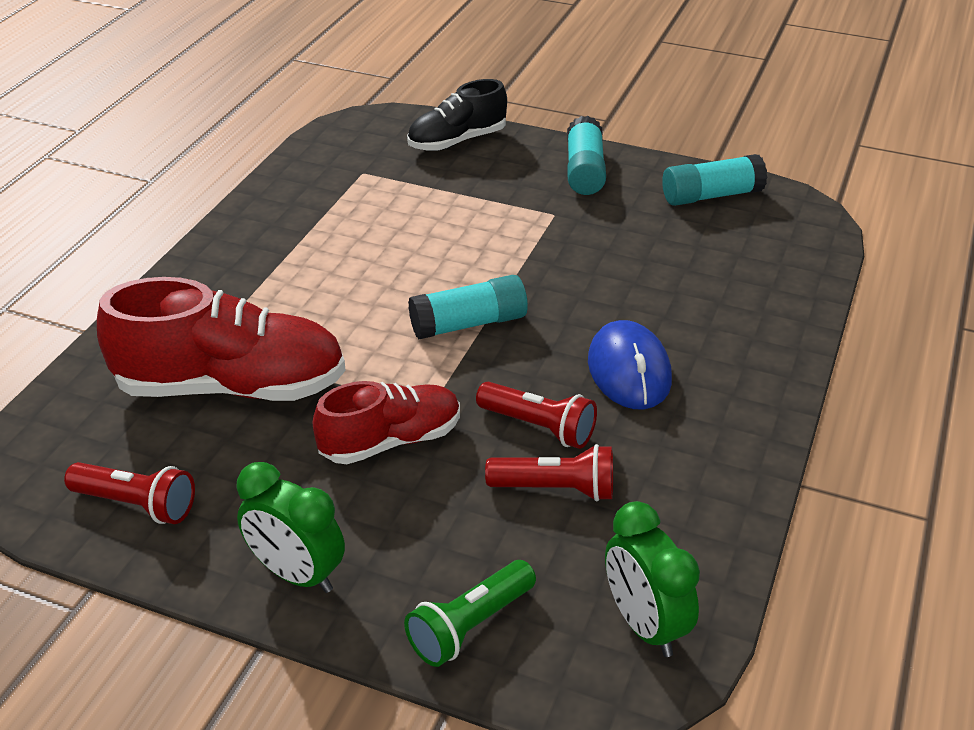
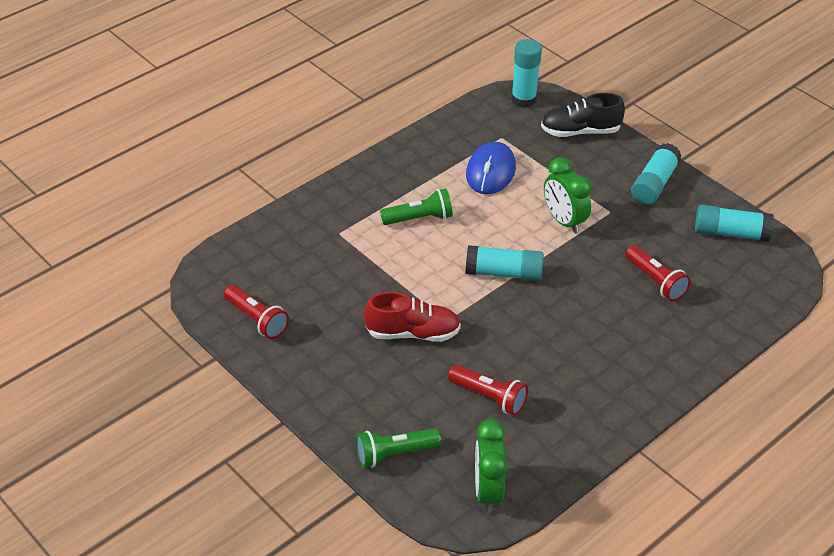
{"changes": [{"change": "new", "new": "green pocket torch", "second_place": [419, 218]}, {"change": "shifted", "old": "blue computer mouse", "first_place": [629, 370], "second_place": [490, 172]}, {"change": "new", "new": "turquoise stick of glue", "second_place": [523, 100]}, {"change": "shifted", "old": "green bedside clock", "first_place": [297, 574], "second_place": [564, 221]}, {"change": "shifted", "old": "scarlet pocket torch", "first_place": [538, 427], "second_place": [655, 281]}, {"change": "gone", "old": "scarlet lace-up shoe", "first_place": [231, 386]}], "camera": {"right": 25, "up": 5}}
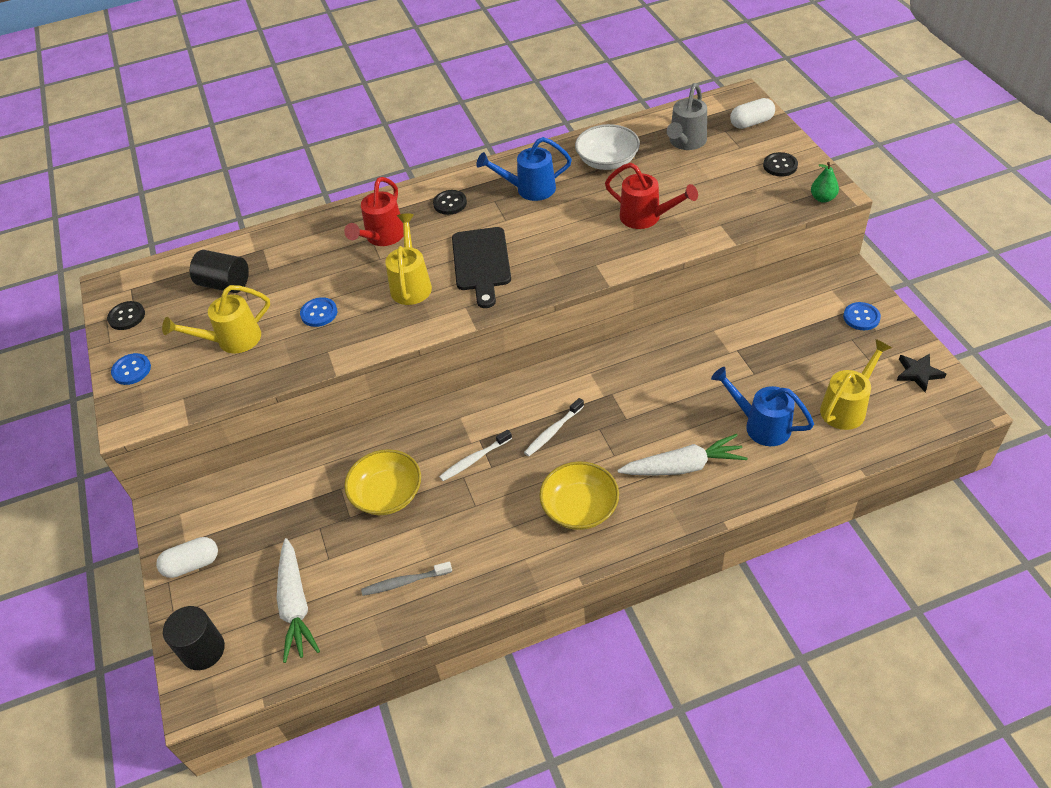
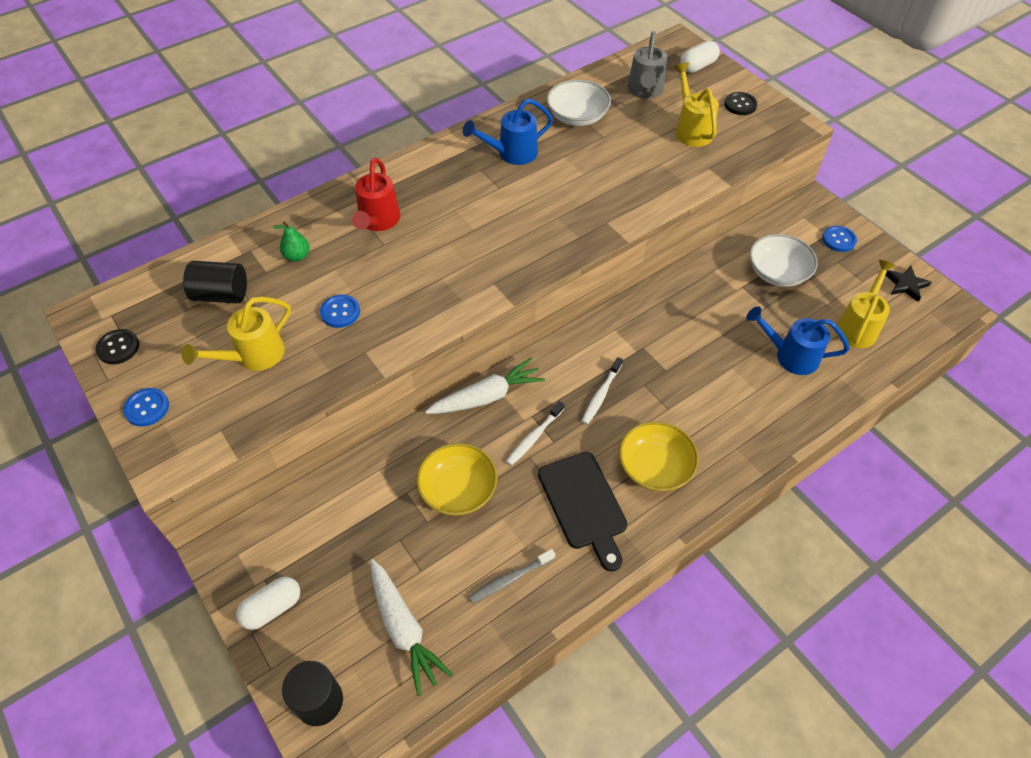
{"changes": [{"change": "shifted", "old": "green pear fruit", "first_place": [822, 198], "second_place": [297, 256]}, {"change": "shifted", "old": "snow-white root vegetable", "first_place": [683, 466], "second_place": [486, 396]}, {"change": "shifted", "old": "ebony bread board", "first_place": [481, 263], "second_place": [584, 505]}, {"change": "shifted", "old": "bright yellow watering pot", "first_place": [411, 284], "second_place": [691, 130]}, {"change": "new", "new": "snow-white bowl", "second_place": [777, 272]}, {"change": "gone", "old": "ebony sewing button", "first_place": [450, 203]}, {"change": "gone", "old": "scarlet watering pot", "first_place": [646, 217]}], "camera": {"right": -20, "up": 5}}
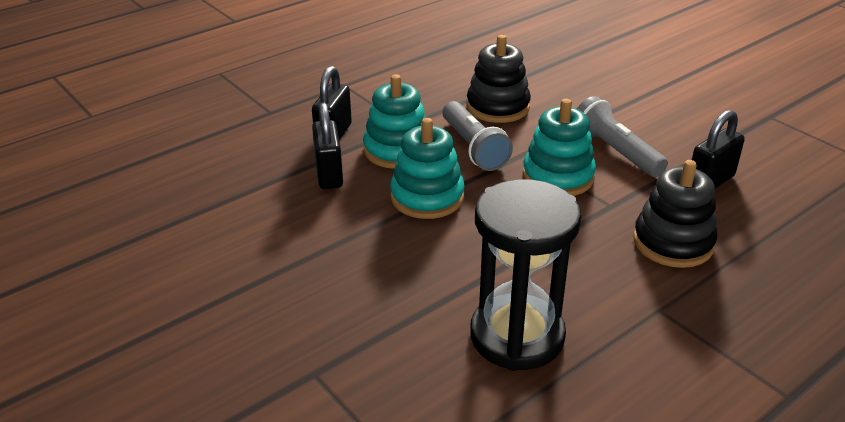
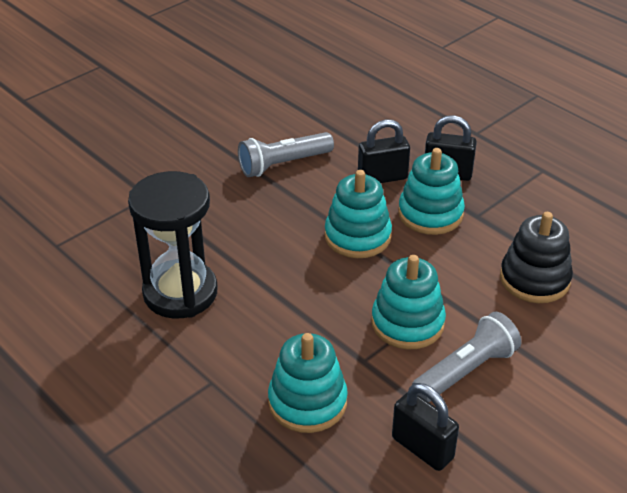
{"changes": [{"change": "shifted", "old": "gray pocket torch", "first_place": [473, 148], "second_place": [283, 164]}, {"change": "repainted", "old": "ebony ring stacker", "new": "turquoise ring stacker", "first_place": [673, 242], "second_place": [307, 402]}], "camera": {"right": 85, "up": 5}}
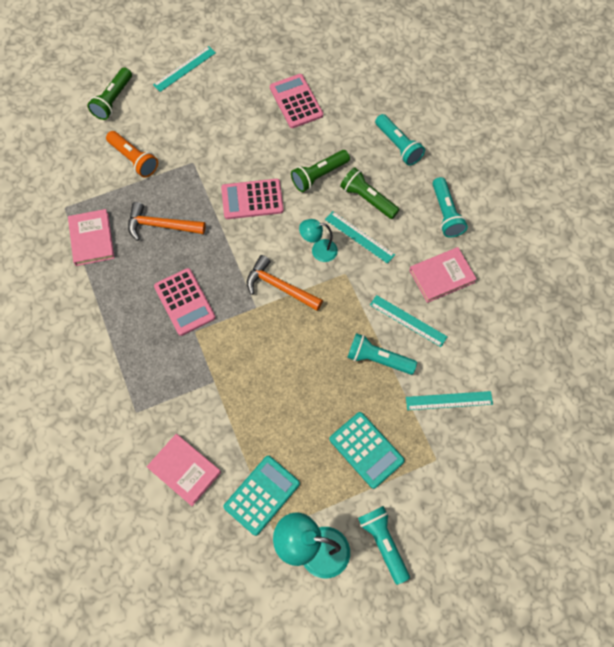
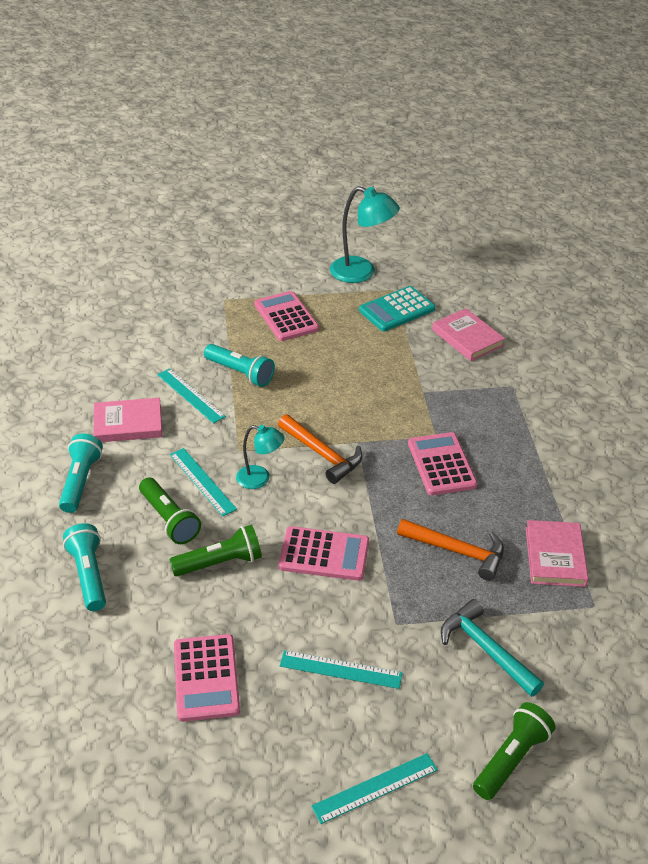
{"changes": [{"change": "repainted", "old": "turquoise pocket calculator", "new": "rosy pocket calculator", "first_place": [366, 450], "second_place": [286, 317]}, {"change": "shifted", "old": "turquoise straightedge", "first_place": [449, 400], "second_place": [340, 670]}, {"change": "swapped", "old": "orange pocket torch", "new": "turquoise carpenter's hammer", "first_place": [134, 159], "second_place": [485, 649]}, {"change": "gone", "old": "turquoise pocket torch", "first_place": [383, 543]}], "camera": {"right": -165, "up": -25}}
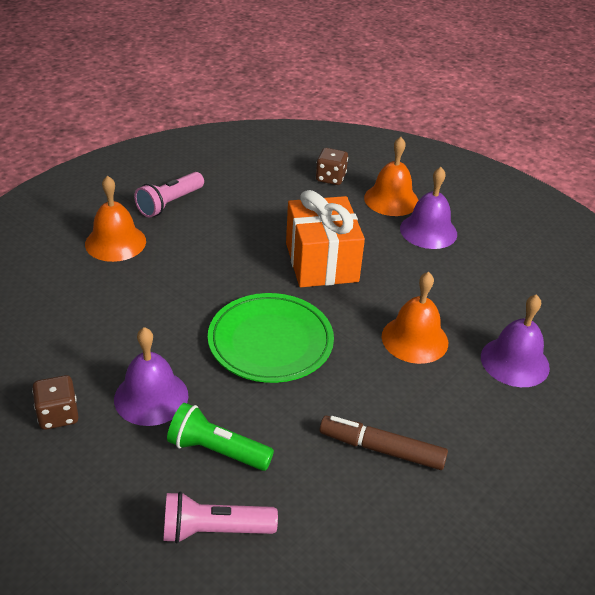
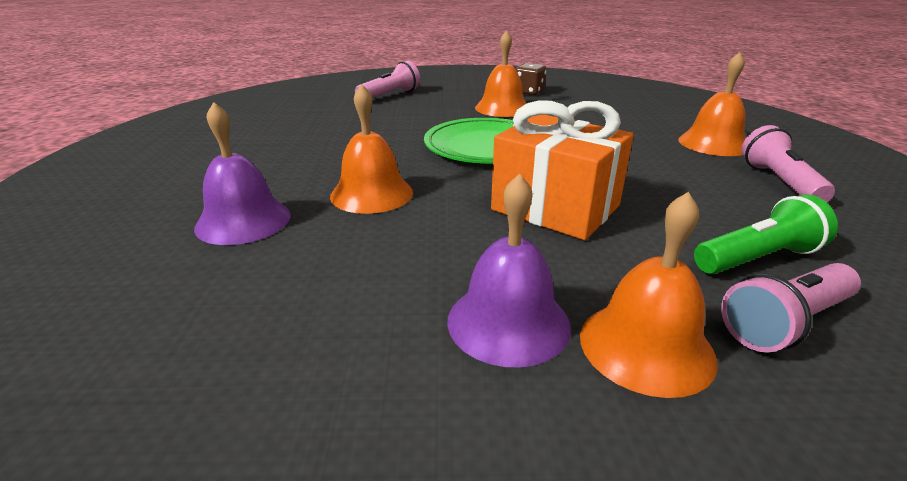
{"changes": [{"change": "repainted", "old": "purple school bell", "new": "orange school bell", "first_place": [151, 397], "second_place": [502, 108]}, {"change": "shifted", "old": "green pocket torch", "first_place": [217, 450], "second_place": [757, 258]}, {"change": "swapped", "old": "dark brown die", "new": "rosy pocket torch", "first_place": [330, 178], "second_place": [786, 323]}, {"change": "gone", "old": "dark brown marker", "first_place": [381, 449]}], "camera": {"right": 140, "up": -10}}
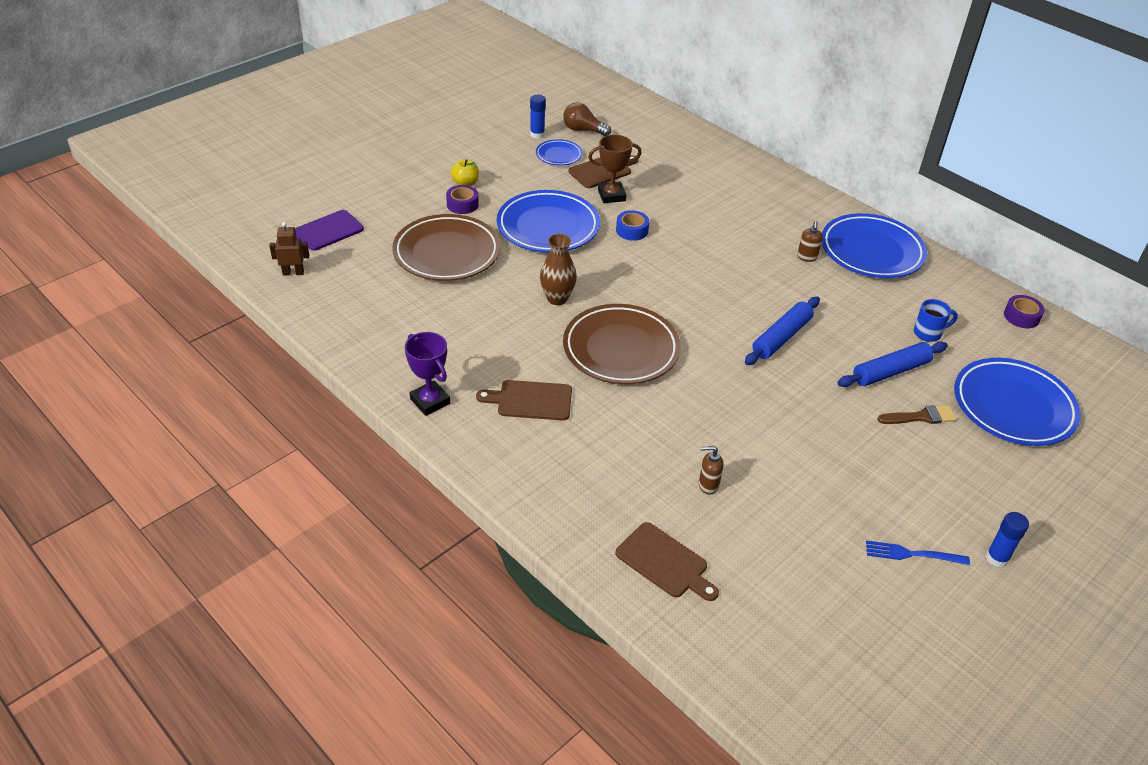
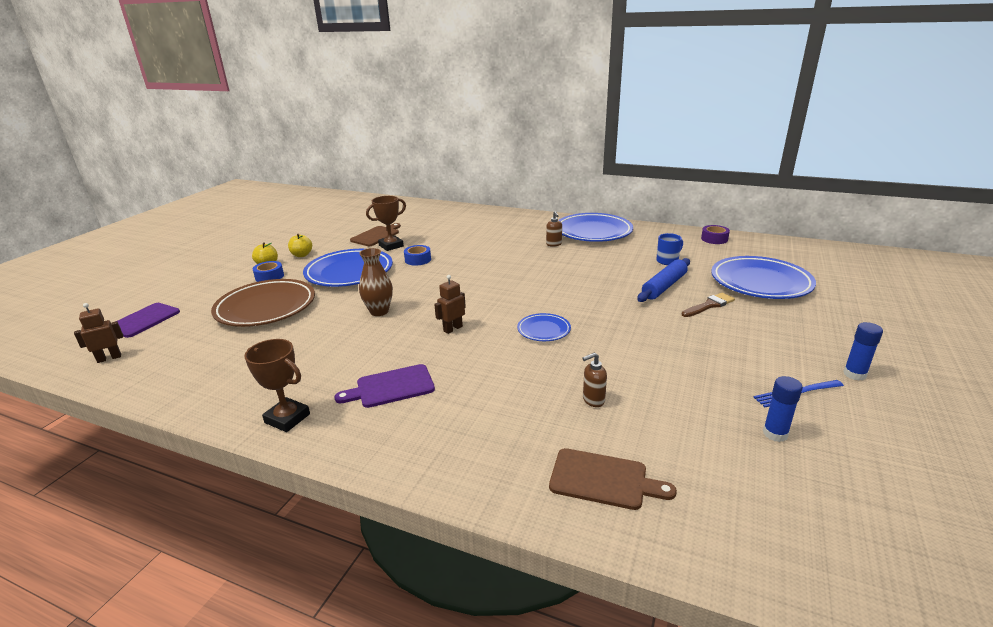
{"changes": [{"change": "repainted", "old": "purple trophy", "new": "dark brown trophy", "first_place": [430, 401], "second_place": [287, 418]}, {"change": "repainted", "old": "purple roll of tape", "new": "blue roll of tape", "first_place": [462, 204], "second_place": [269, 276]}, {"change": "new", "new": "bright yellow toy apple", "second_place": [302, 255]}, {"change": "repainted", "old": "dark brown bread board", "new": "purple bread board", "first_place": [530, 400], "second_place": [391, 387]}, {"change": "swapped", "old": "dark brown dinner plate", "new": "dark brown toy robot", "first_place": [621, 349], "second_place": [452, 329]}, {"change": "shifted", "old": "blue dinner plate", "first_place": [558, 155], "second_place": [543, 330]}, {"change": "shifted", "old": "blue stick of glue", "first_place": [537, 134], "second_place": [775, 434]}, {"change": "gone", "old": "dark brown bulb", "first_place": [583, 130]}, {"change": "gone", "old": "blue dough roller", "first_place": [781, 337]}], "camera": {"right": -20, "up": -15}}
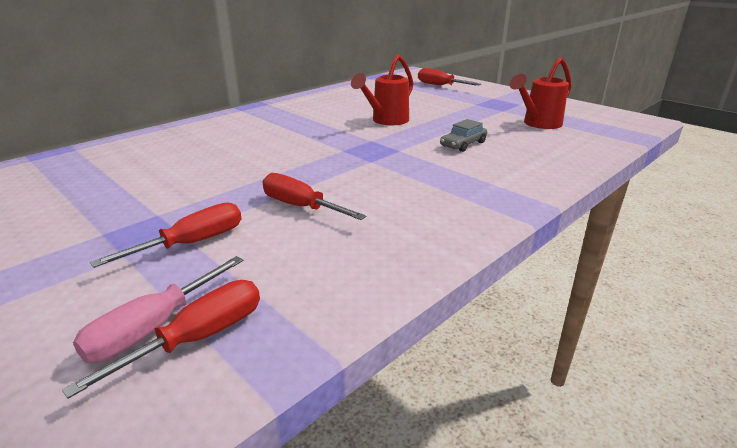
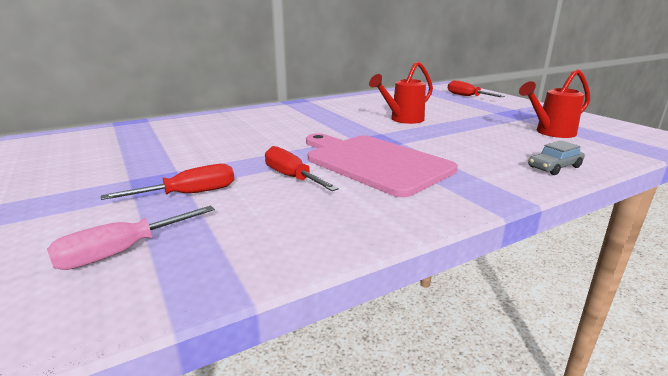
{"changes": [{"change": "new", "new": "rosy bread board", "second_place": [373, 162]}, {"change": "shifted", "old": "gray car", "first_place": [463, 144], "second_place": [554, 167]}, {"change": "gone", "old": "scarlet hand screwdriver", "first_place": [199, 338]}], "camera": {"right": 15, "up": -5}}
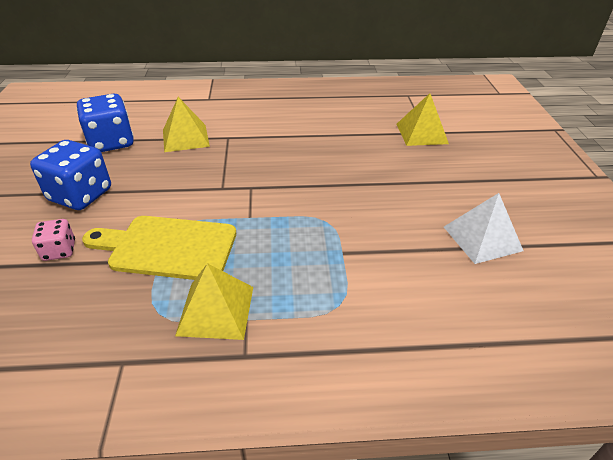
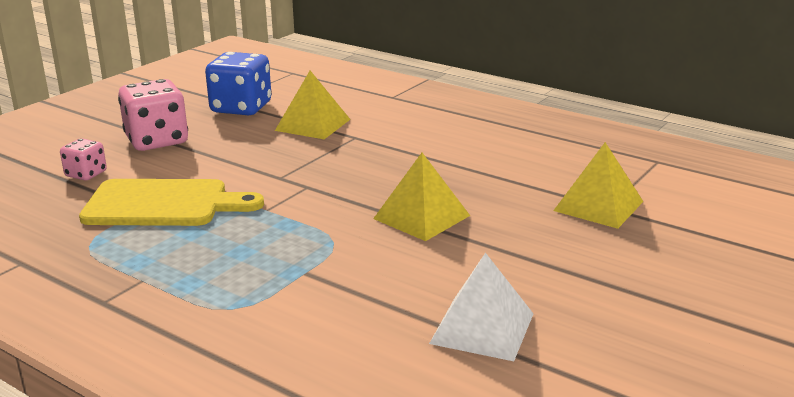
{"changes": [{"change": "rotated", "old": "bright yellow bread board", "first_place": [167, 247], "second_place": [163, 204], "degrees": 135}, {"change": "repainted", "old": "blue die", "new": "rosy die", "first_place": [80, 195], "second_place": [157, 141]}, {"change": "shifted", "old": "bright yellow pyramid", "first_place": [216, 310], "second_place": [421, 217]}], "camera": {"right": 40, "up": -15}}
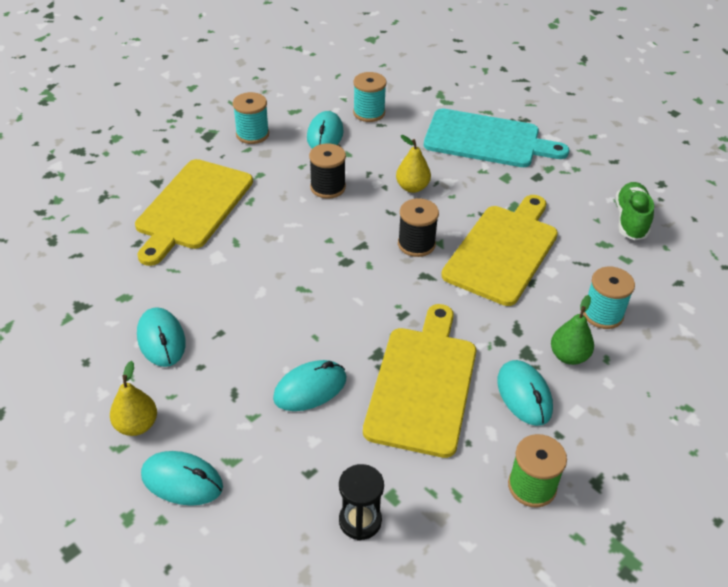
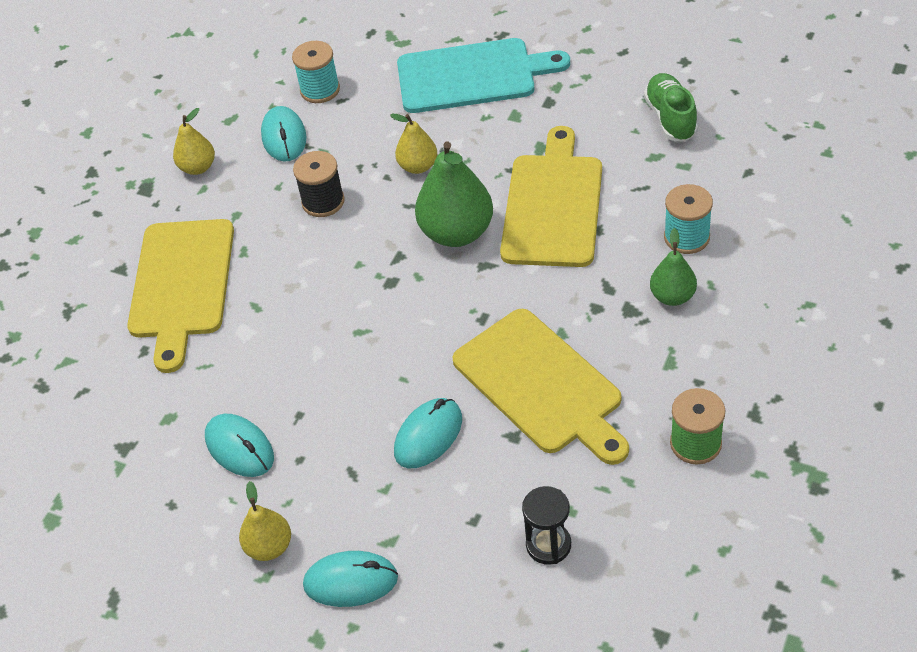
{"changes": [{"change": "swapped", "old": "turquoise reel of thread", "new": "bright yellow pear fruit", "first_place": [252, 134], "second_place": [198, 167]}, {"change": "swapped", "old": "ebony reel of thread", "new": "green pear fruit", "first_place": [416, 244], "second_place": [456, 232]}, {"change": "rotated", "old": "bright yellow bread board", "first_place": [423, 384], "second_place": [541, 385], "degrees": 150}, {"change": "gone", "old": "turquoise computer mouse", "first_place": [524, 395]}], "camera": {"right": -15, "up": 5}}
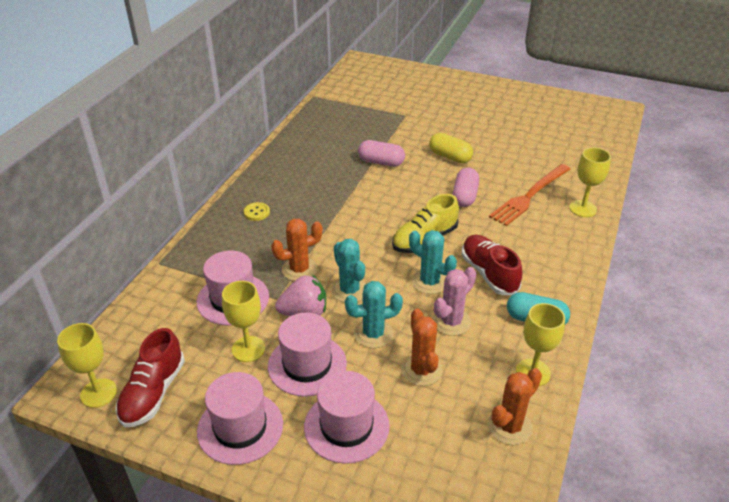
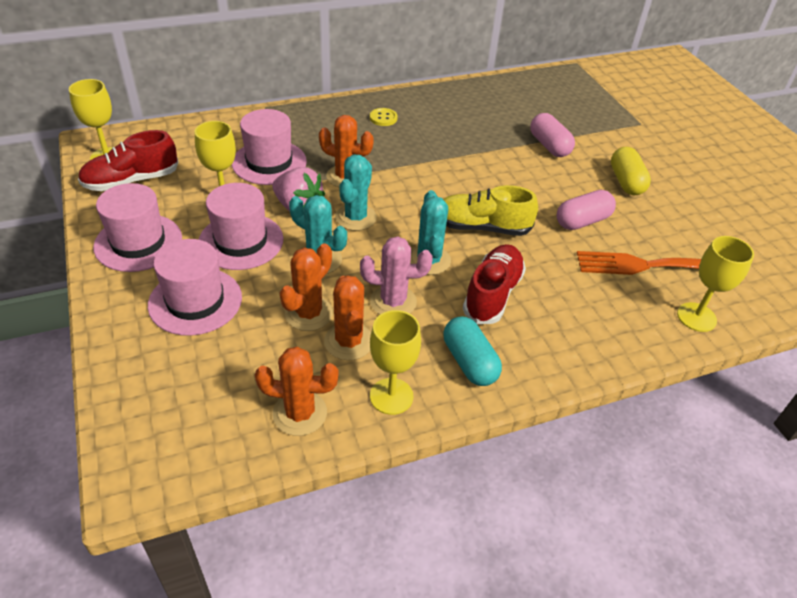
{"changes": [{"change": "new", "new": "orange cactus", "second_place": [349, 341]}], "camera": {"right": 45, "up": 5}}
